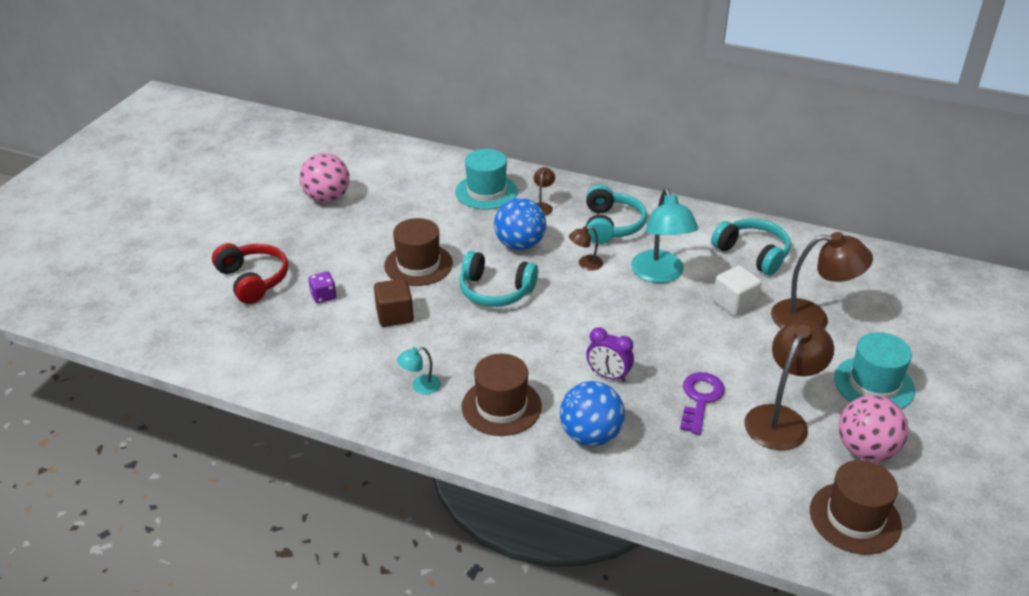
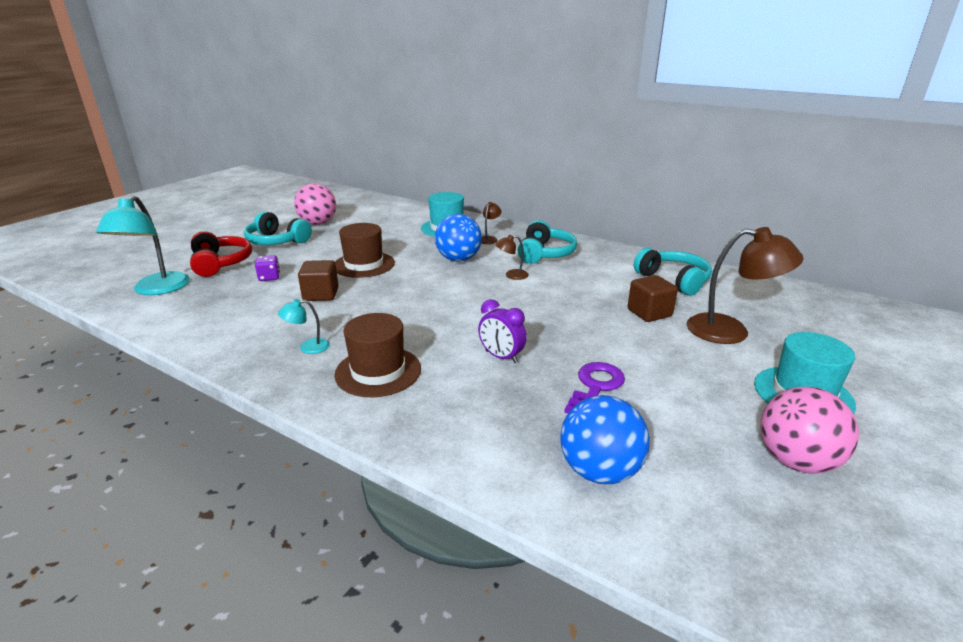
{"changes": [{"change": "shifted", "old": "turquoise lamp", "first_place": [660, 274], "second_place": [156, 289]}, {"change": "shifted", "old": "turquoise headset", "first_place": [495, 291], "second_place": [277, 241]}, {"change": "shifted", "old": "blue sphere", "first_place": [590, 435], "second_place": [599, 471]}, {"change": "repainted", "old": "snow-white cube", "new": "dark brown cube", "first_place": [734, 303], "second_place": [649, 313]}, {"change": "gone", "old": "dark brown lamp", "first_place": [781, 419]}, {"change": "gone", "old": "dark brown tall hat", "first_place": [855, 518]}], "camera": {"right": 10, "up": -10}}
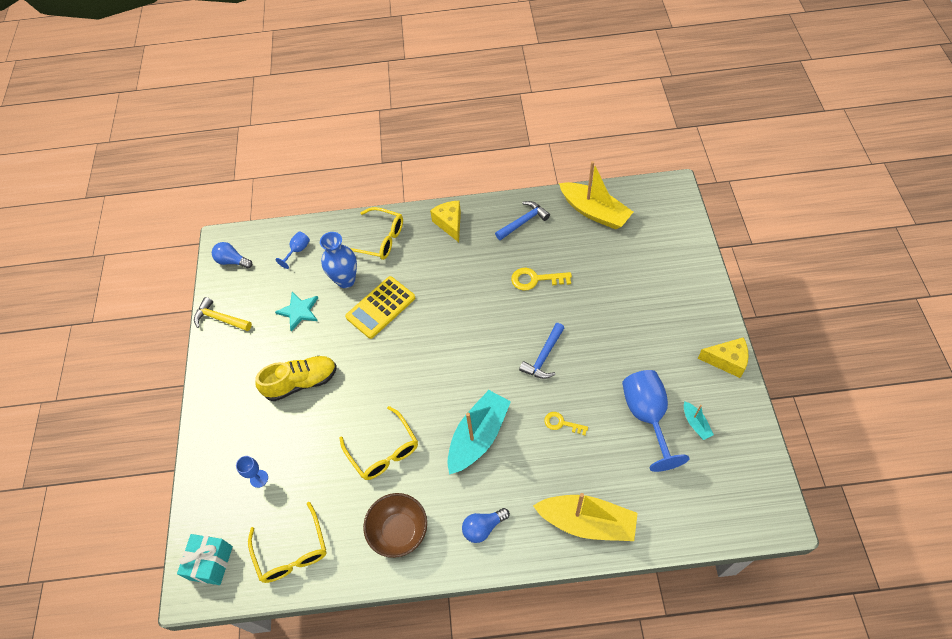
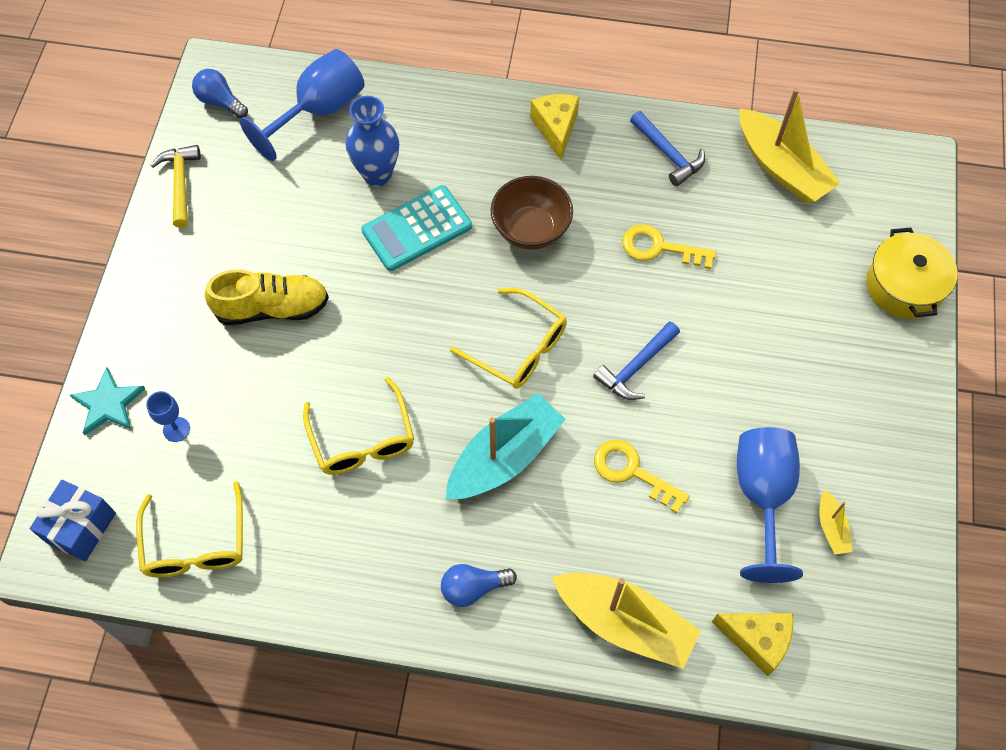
{"changes": [{"change": "repainted", "old": "turquoise present", "new": "blue present", "first_place": [211, 563], "second_place": [81, 527]}, {"change": "shifted", "old": "turquoise five-pointed star", "first_place": [299, 311], "second_place": [108, 403]}, {"change": "rotated", "old": "bright yellow carpenter's hammer", "first_place": [220, 318], "second_place": [180, 183], "degrees": 45}, {"change": "scaled", "old": "blue wine glass", "first_place": [298, 250], "second_place": [319, 111], "factor": 2.11}, {"change": "repainted", "old": "bright yellow pocket calculator", "new": "turquoise pocket calculator", "first_place": [380, 307], "second_place": [417, 228]}, {"change": "shifted", "old": "bright yellow spectacles", "first_place": [380, 239], "second_place": [519, 348]}, {"change": "shifted", "old": "dark brown bowl", "first_place": [399, 531], "second_place": [531, 229]}, {"change": "scaled", "old": "bright yellow door key", "first_place": [562, 423], "second_place": [632, 472], "factor": 1.53}, {"change": "rotated", "old": "blue carpenter's hammer", "first_place": [523, 221], "second_place": [668, 154], "degrees": 75}, {"change": "shifted", "old": "bright yellow piece of cheese", "first_place": [726, 361], "second_place": [757, 640]}, {"change": "repainted", "old": "turquoise toy boat", "new": "bright yellow toy boat", "first_place": [695, 423], "second_place": [831, 528]}, {"change": "new", "new": "bright yellow stockpot", "second_place": [904, 286]}], "camera": {"right": 10, "up": 5}}
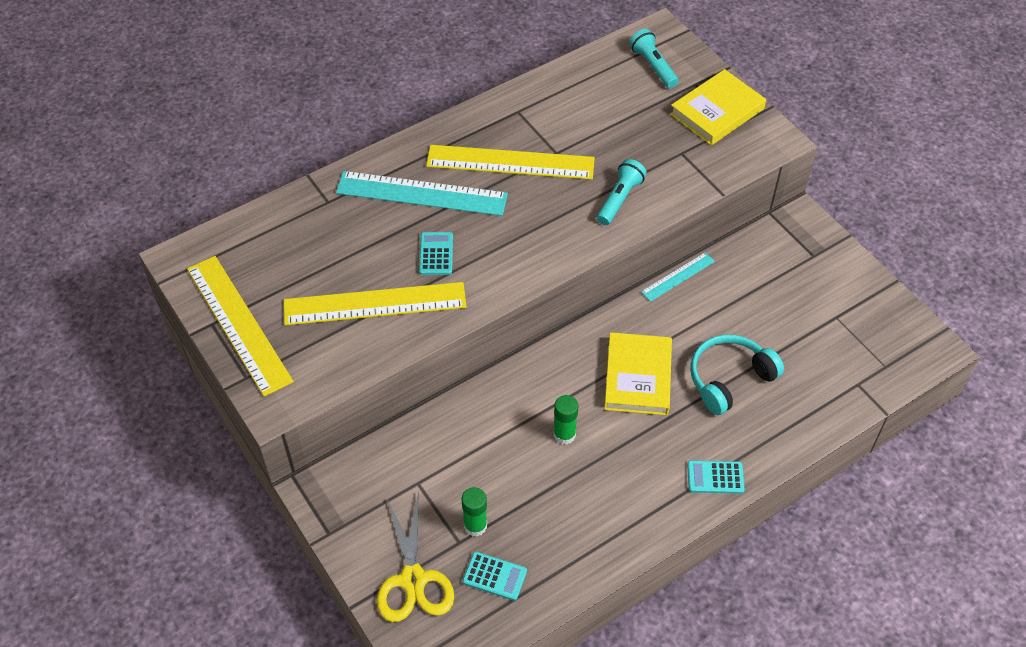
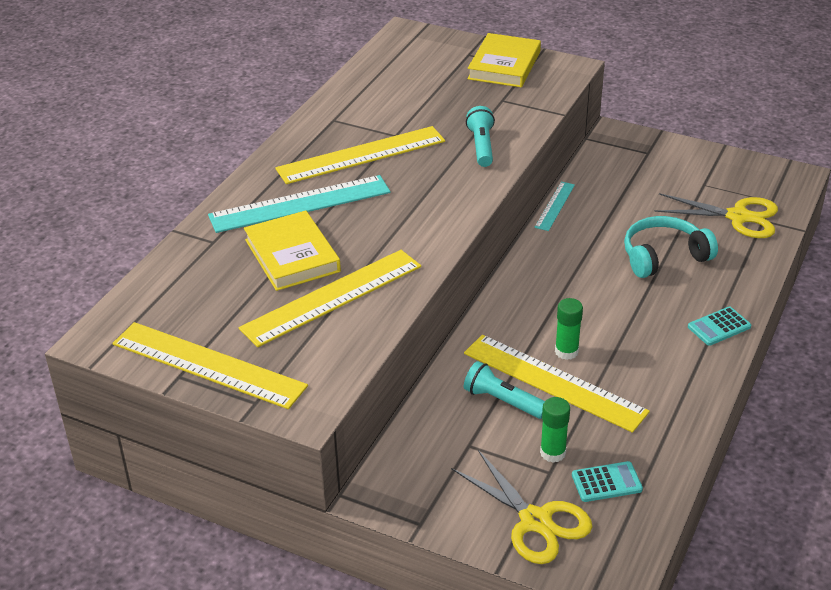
{"changes": [{"change": "shifted", "old": "bright yellow hardback", "first_place": [638, 377], "second_place": [292, 255]}, {"change": "new", "new": "bright yellow straightedge", "second_place": [554, 382]}, {"change": "shifted", "old": "turquoise pocket torch", "first_place": [653, 66], "second_place": [503, 401]}, {"change": "rotated", "old": "turquoise headset", "first_place": [729, 379], "second_place": [663, 256], "degrees": 45}, {"change": "new", "new": "bright yellow pair of scissors", "second_place": [738, 217]}, {"change": "gone", "old": "turquoise pocket calculator", "first_place": [436, 254]}], "camera": {"right": -30, "up": -15}}
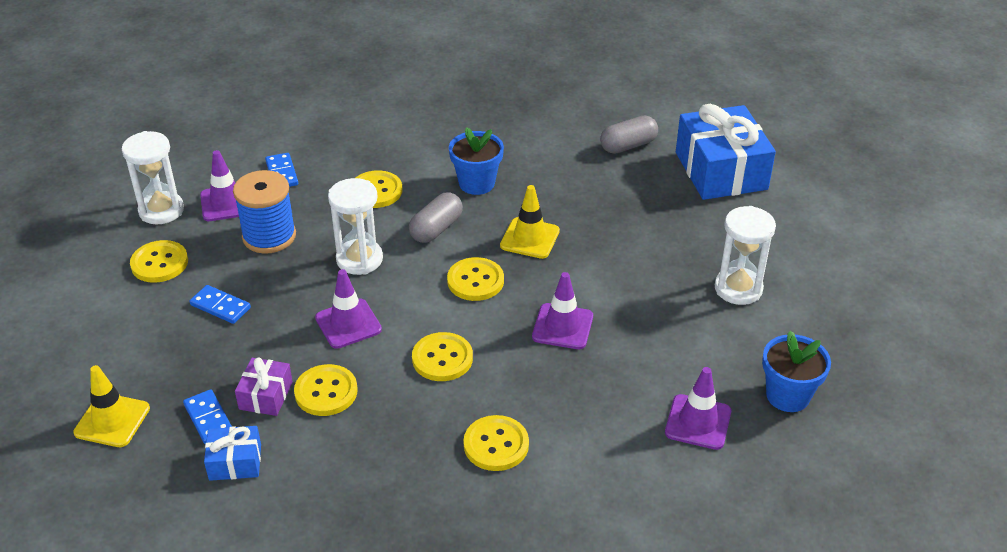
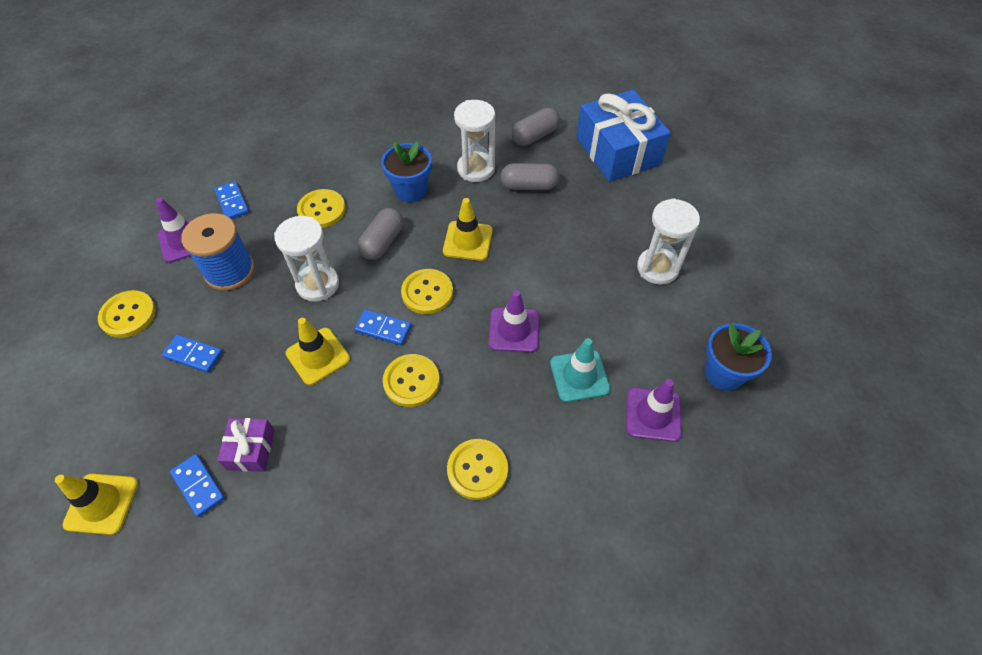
{"changes": [{"change": "repainted", "old": "purple traffic cone", "new": "bright yellow traffic cone", "first_place": [348, 324], "second_place": [318, 356]}, {"change": "new", "new": "blue domino piece", "second_place": [383, 328]}, {"change": "shifted", "old": "snow-white sandglass", "first_place": [161, 210], "second_place": [476, 169]}, {"change": "new", "new": "gray capsule", "second_place": [529, 186]}, {"change": "new", "new": "turquoise traffic cone", "second_place": [579, 376]}, {"change": "gone", "old": "blue present", "first_place": [235, 462]}, {"change": "gone", "old": "bright yellow sewing button", "first_place": [326, 392]}], "camera": {"right": -10, "up": 15}}
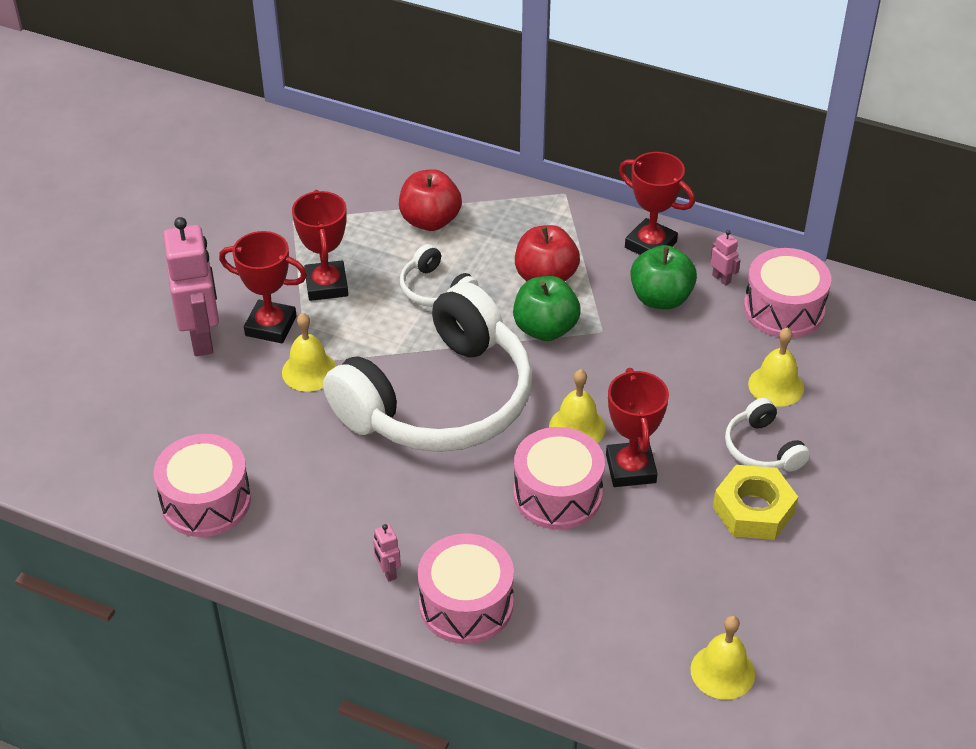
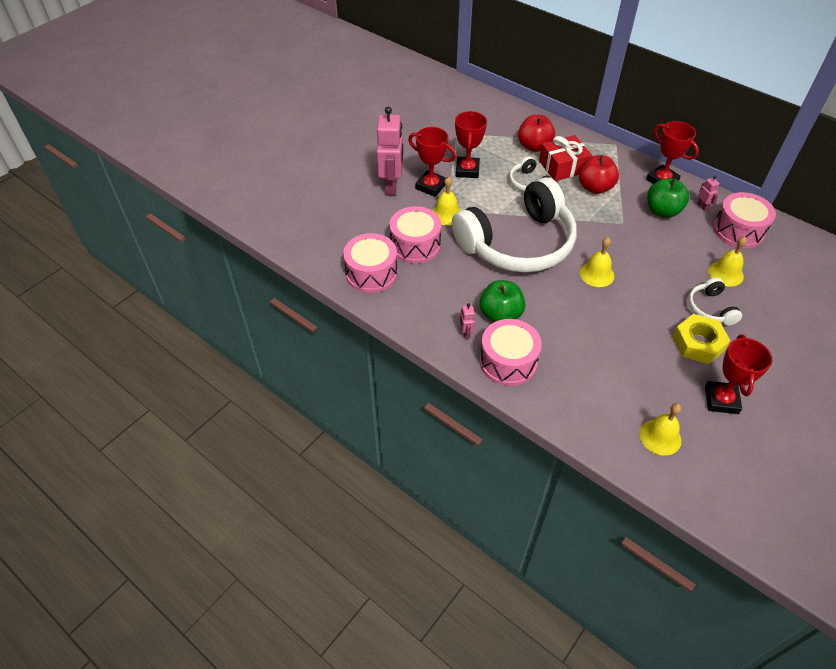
{"changes": [{"change": "shifted", "old": "rosy snare drum", "first_place": [557, 494], "second_place": [415, 245]}, {"change": "shifted", "old": "green toy apple", "first_place": [545, 329], "second_place": [500, 315]}, {"change": "new", "new": "scarlet present", "second_place": [563, 167]}, {"change": "shifted", "old": "scarlet trophy", "first_place": [631, 468], "second_place": [721, 400]}], "camera": {"right": 15, "up": 5}}
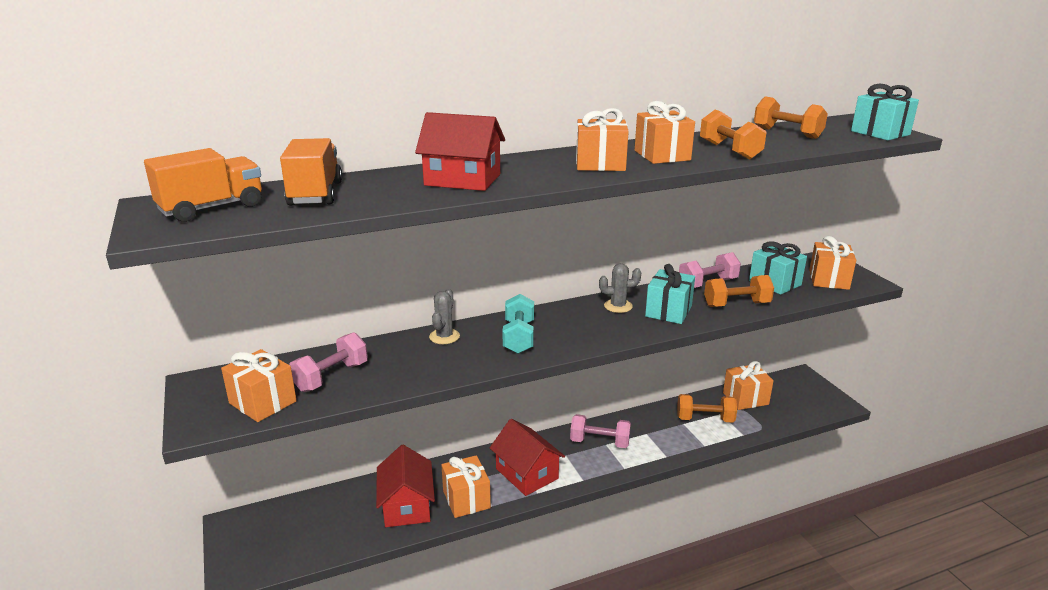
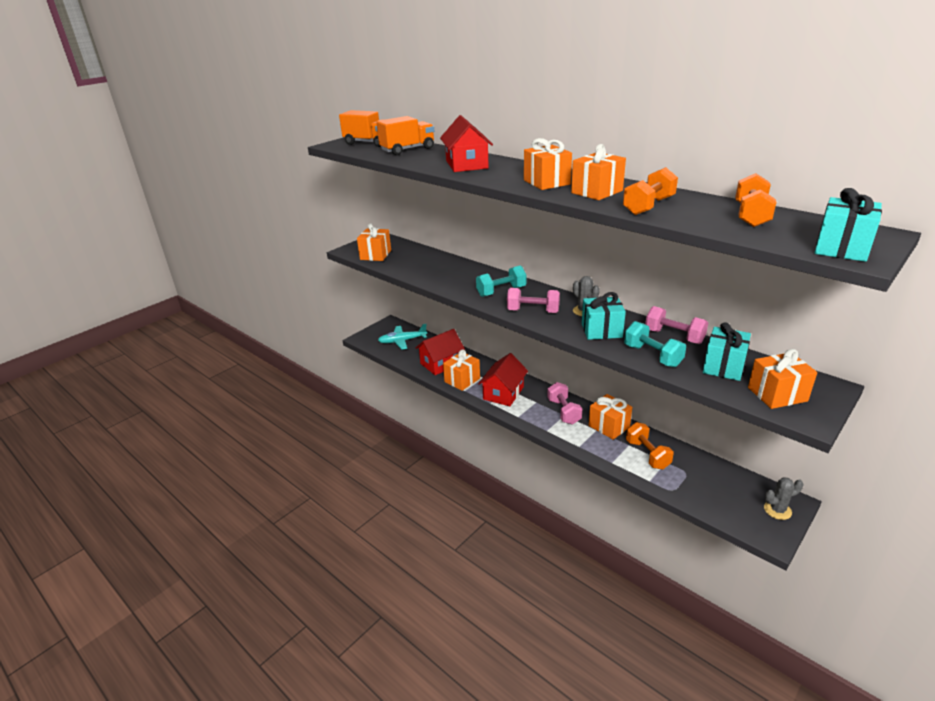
{"changes": [{"change": "new", "new": "turquoise aeroplane", "second_place": [402, 341]}, {"change": "shifted", "old": "rosy hand weight", "first_place": [331, 377], "second_place": [533, 311]}, {"change": "shifted", "old": "orange present", "first_place": [745, 398], "second_place": [609, 426]}, {"change": "repainted", "old": "orange hand weight", "new": "turquoise hand weight", "first_place": [736, 304], "second_place": [652, 356]}, {"change": "shifted", "old": "gray cactus", "first_place": [444, 336], "second_place": [777, 510]}], "camera": {"right": 65, "up": 5}}
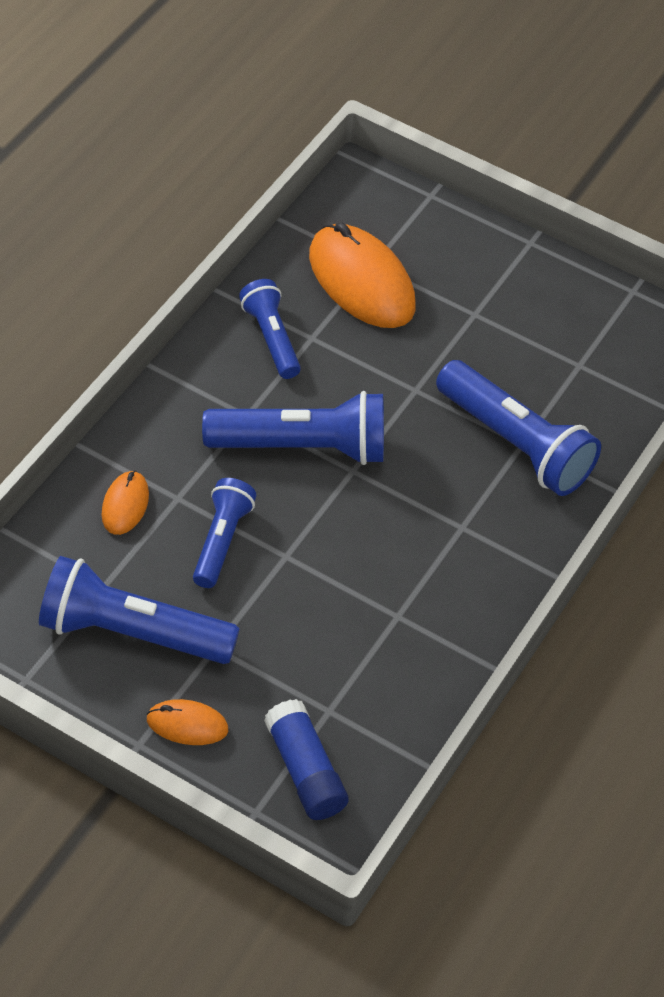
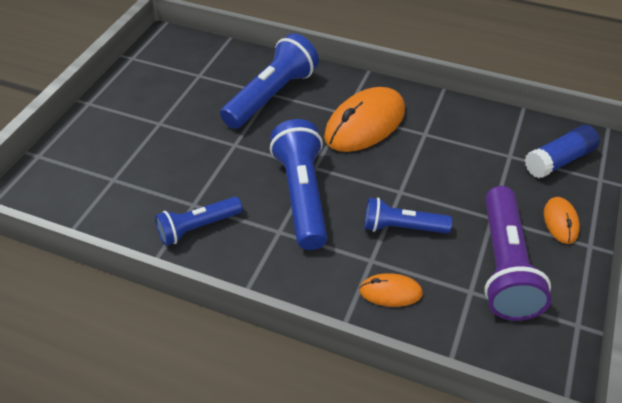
{"changes": [{"change": "shifted", "old": "orange computer mouse", "first_place": [361, 281], "second_place": [365, 124]}, {"change": "repainted", "old": "blue pocket torch", "new": "purple pocket torch", "first_place": [131, 633], "second_place": [504, 266]}], "camera": {"right": -95, "up": -5}}
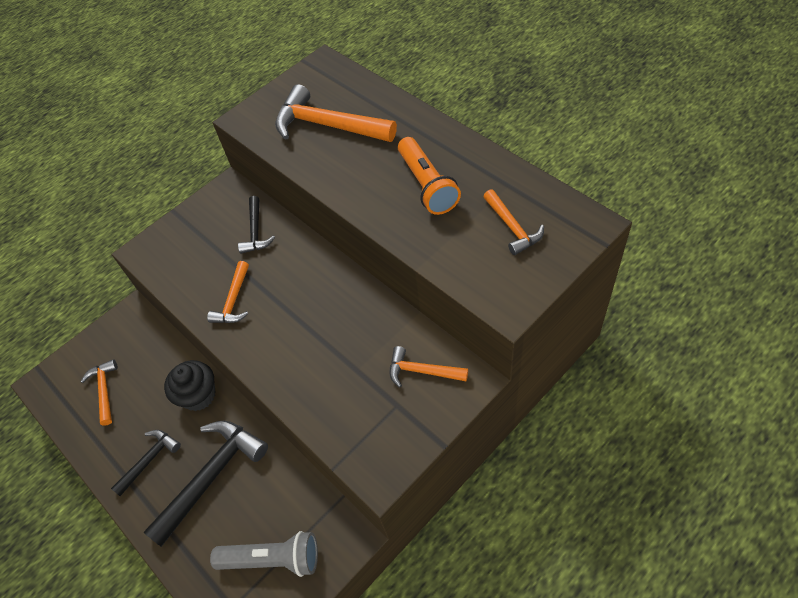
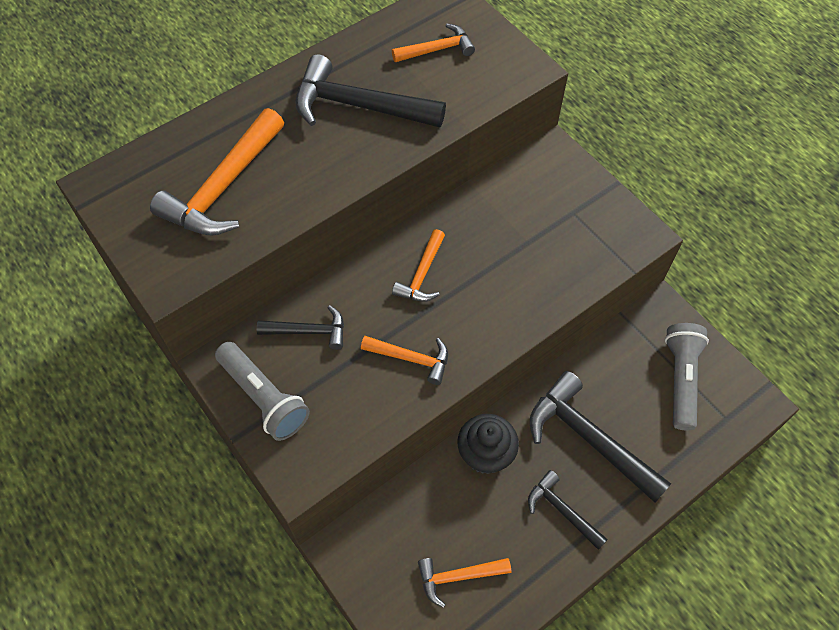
{"changes": [{"change": "new", "new": "gray pocket torch", "second_place": [264, 397]}, {"change": "swapped", "old": "orange pocket torch", "new": "ebony carpenter's hammer", "first_place": [427, 185], "second_place": [358, 106]}, {"change": "shifted", "old": "orange carpenter's hammer", "first_place": [422, 371], "second_place": [422, 275]}], "camera": {"right": -90, "up": 5}}
